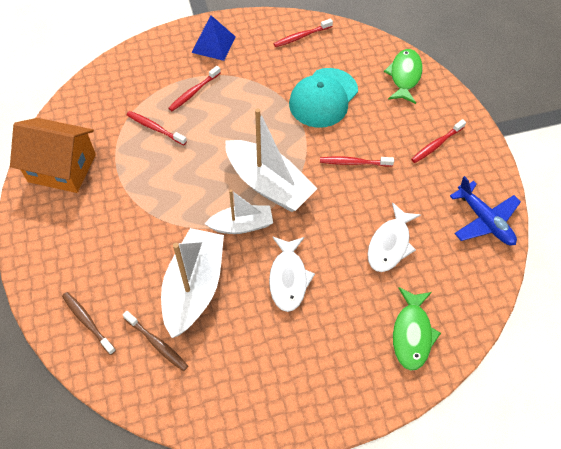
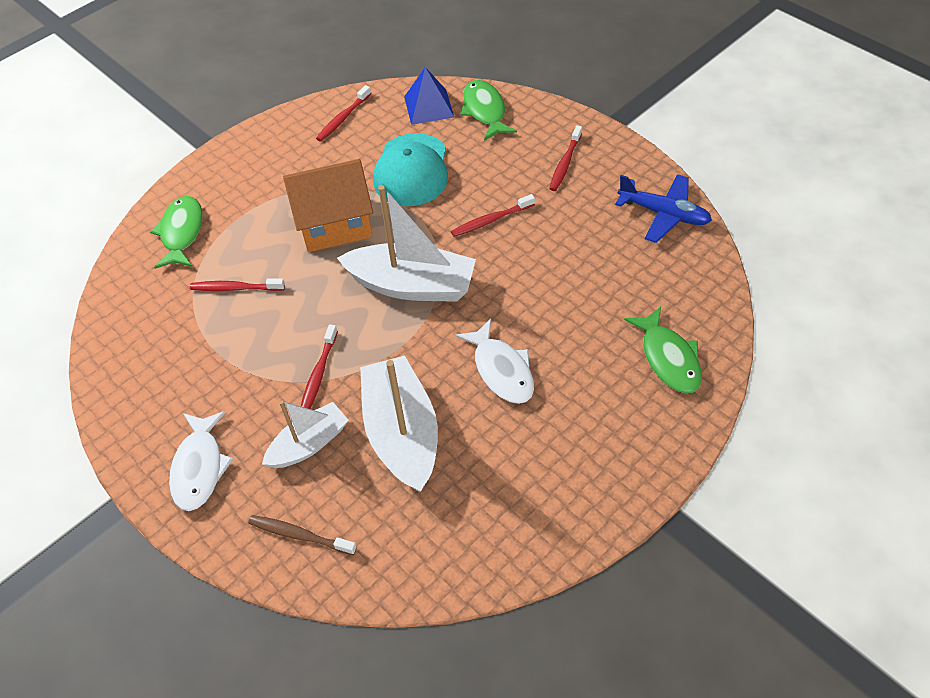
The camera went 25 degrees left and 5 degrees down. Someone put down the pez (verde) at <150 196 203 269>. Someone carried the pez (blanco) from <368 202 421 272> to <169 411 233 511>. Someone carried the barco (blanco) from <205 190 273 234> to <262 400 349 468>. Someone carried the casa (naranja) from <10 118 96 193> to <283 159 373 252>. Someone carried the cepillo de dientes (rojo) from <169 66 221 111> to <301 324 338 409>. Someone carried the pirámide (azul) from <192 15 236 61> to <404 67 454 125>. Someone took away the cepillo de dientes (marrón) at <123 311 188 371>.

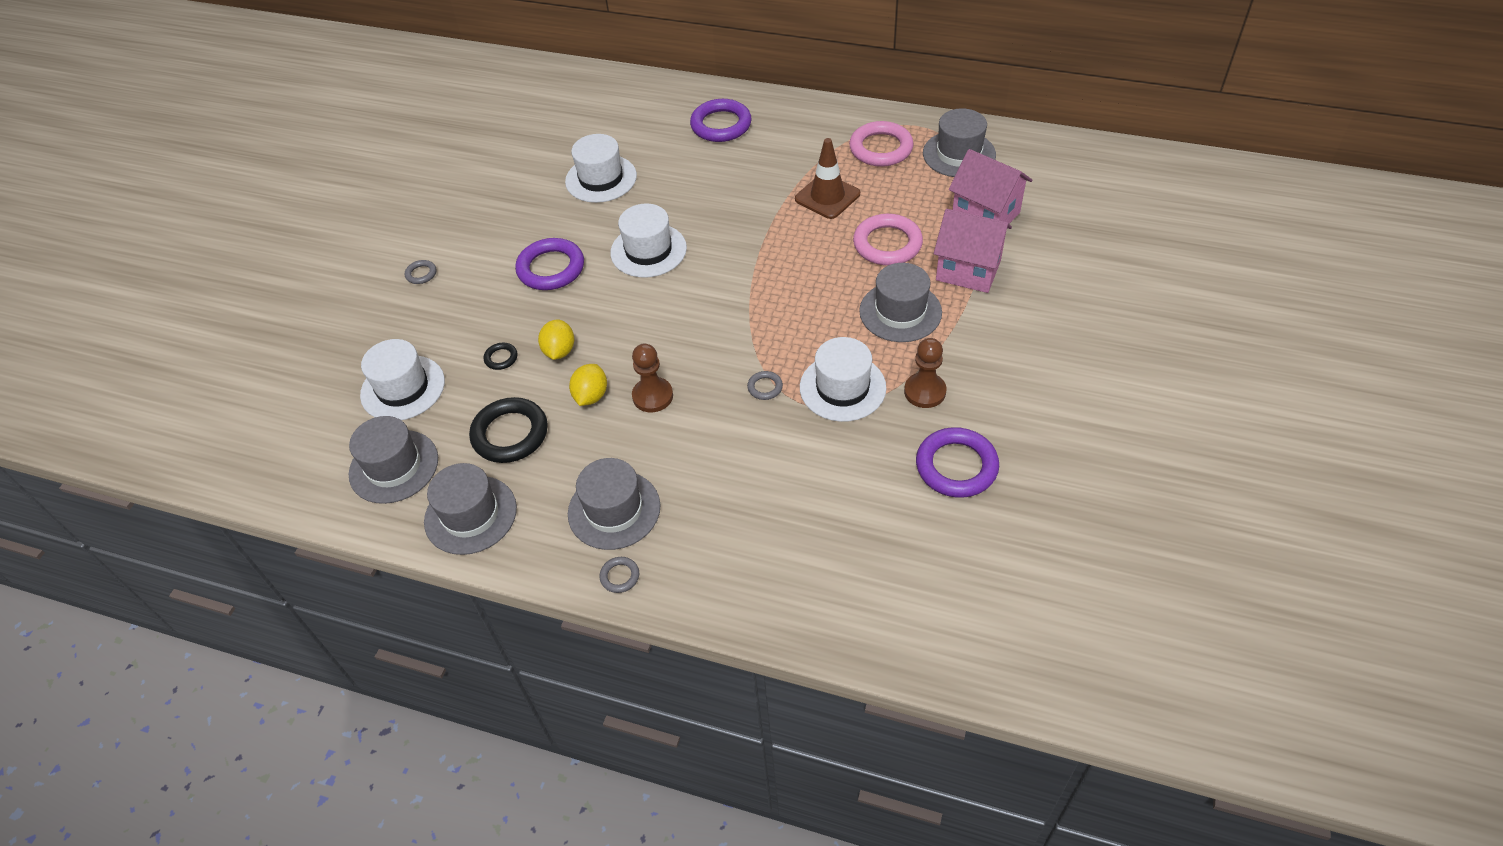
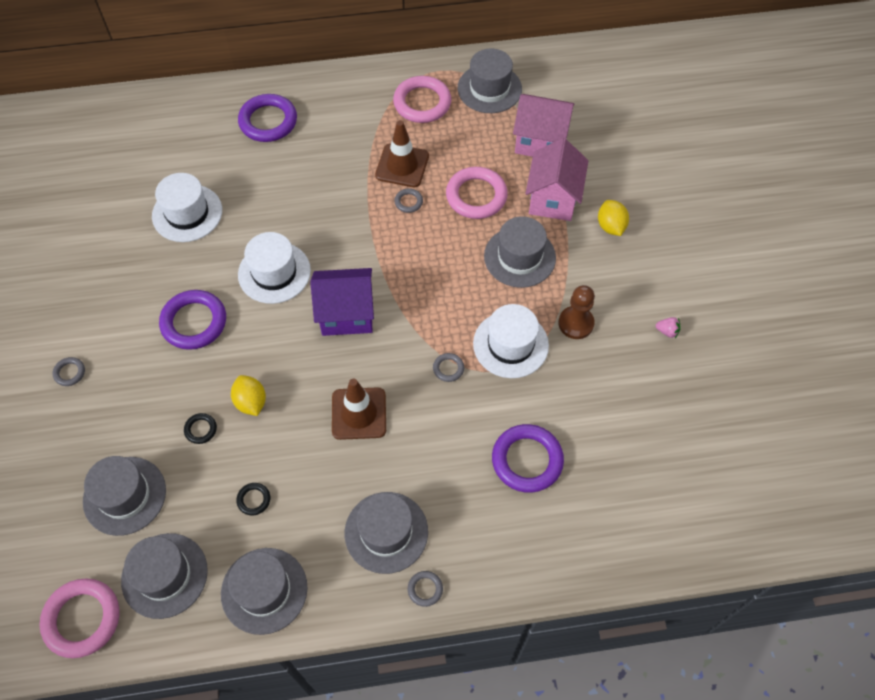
The camera went 30 degrees left and 10 degrees up. Someone put down the anillo (rosa) at <40 579 120 658>. Someone repainted the sombrero (blanco) at <360 339 445 420>, which became the sombrero (gris) at <83 456 166 536>. Someone scaled the anillo (negro) at <469 397 548 463> by 0.46. Someone put down the casa (morado) at <310 268 374 336>. Someone swapped the peón (marrón) at <632 344 673 412> for the cono de tráfico (marrón) at <332 379 386 440>. Someone put down the anillo (gris) at <394 188 423 213>. Someone carried the anillo (morado) from <916 427 999 498> to <492 424 564 493>. Someone rotated the casa (rosa) at <934 209 1012 293> by 75 degrees counterclockwise. Someone carried the limón (amarillo) from <569 364 607 406> to <598 200 629 236>. Someone put down the fresa (rosa) at <656 317 681 338>.

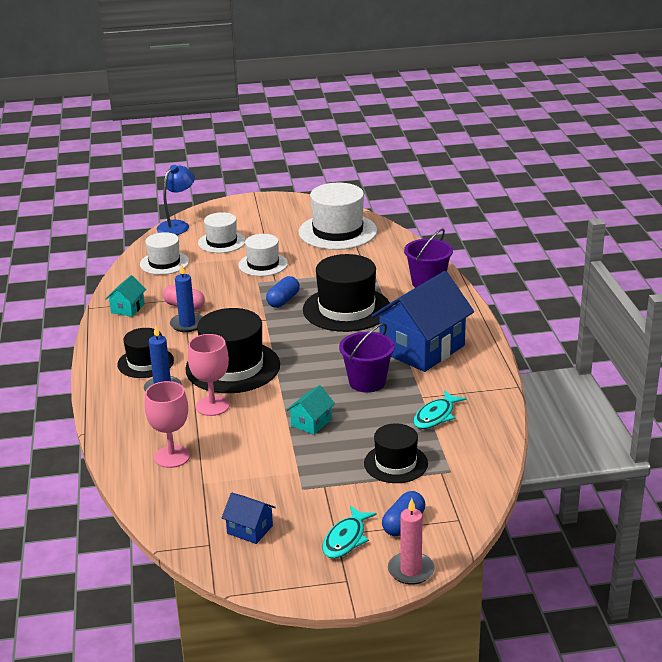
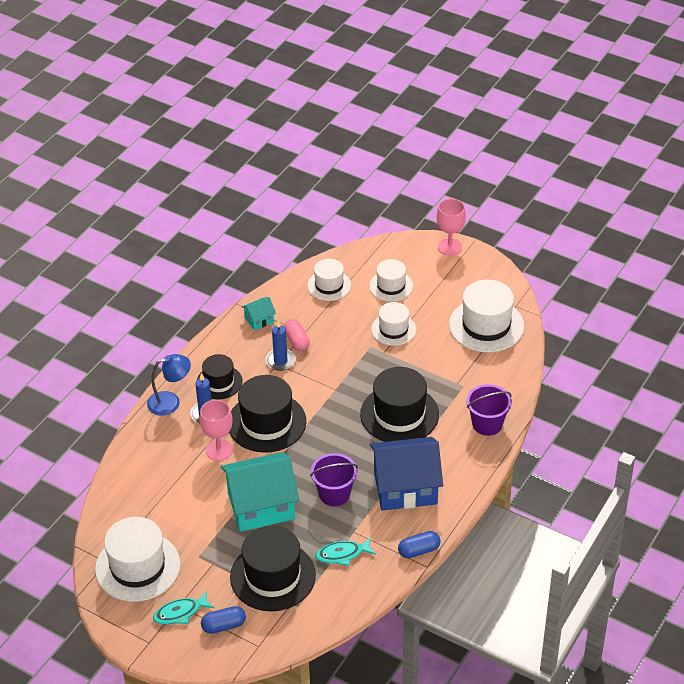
The camera went 40 degrees right and 15 degrees up. Someone swapped the casa (azul) at <222 493 276 544> for the sombrero (blanco) at <95 517 180 602>. Someone carried the lámpara (azul) from <157 165 195 235> to <147 354 191 416>. Someone scaled the casa (turquesa) at <287 385 335 435> by 2.26. Someone scaled the sombrero (negro) at <364 423 428 483> by 1.67. Someone carried the cápsula (azul) from <266 276 300 308> to <398 531 440 558>. Someone carried the copa (rosa) from <144 381 190 468> to <437 199 466 256>. Someone took away the vela (rosa) at <388 498 435 585>.

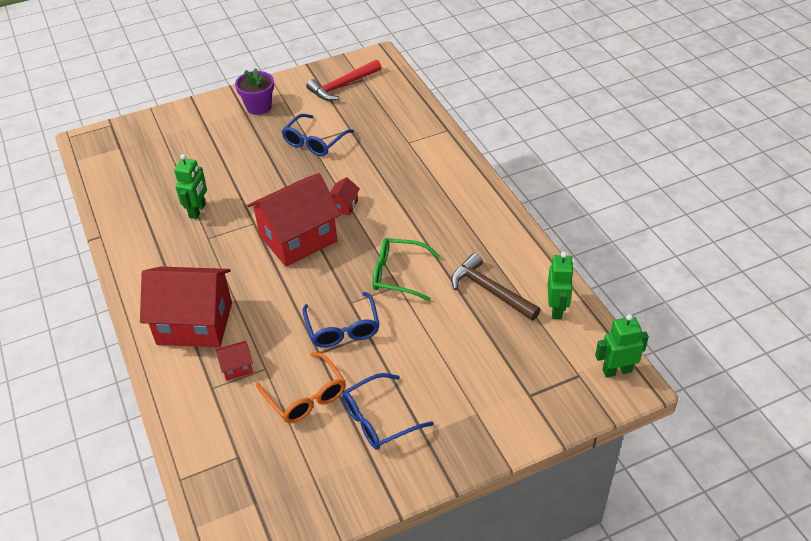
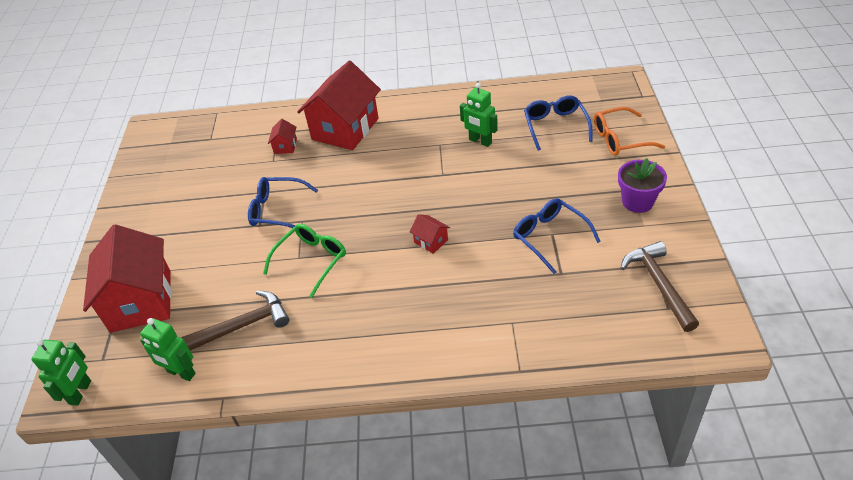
The camera went 115 degrees right and 0 degrees up. Someone carried the casa (rojo) from <247 173 341 267> to <83 224 172 333>. Someone carried the gafas (azul) from <342 373 434 450> to <524 95 593 151>. Someone carried the gafas (naranja) from <256 352 346 423> to <594 107 665 156>. Someone repainted the martillo (rojo) at <306 60 382 101>, which became the martillo (marrón) at <621 241 699 332>.

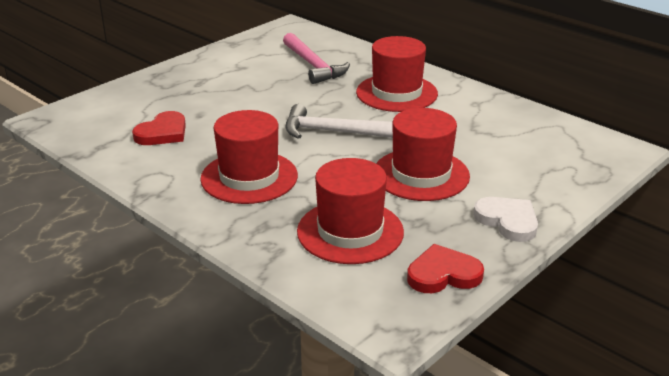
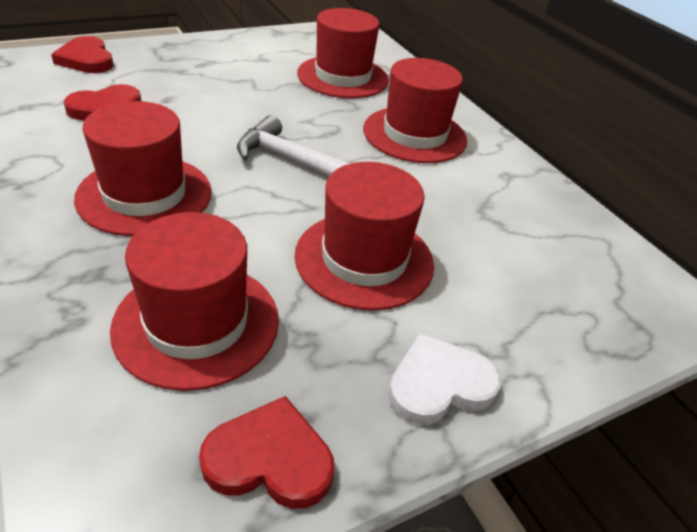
The camera went 15 degrees right and 10 degrees up. Someone put down the corazón (rojo) at <51 36 113 73>. Someone swapped the martillo (rosa) at <283 33 350 84> for the sombrero (rojo) at <297 8 389 98>. Someone rotated the corazón (blanco) at <473 197 538 242> by 90 degrees counterclockwise.

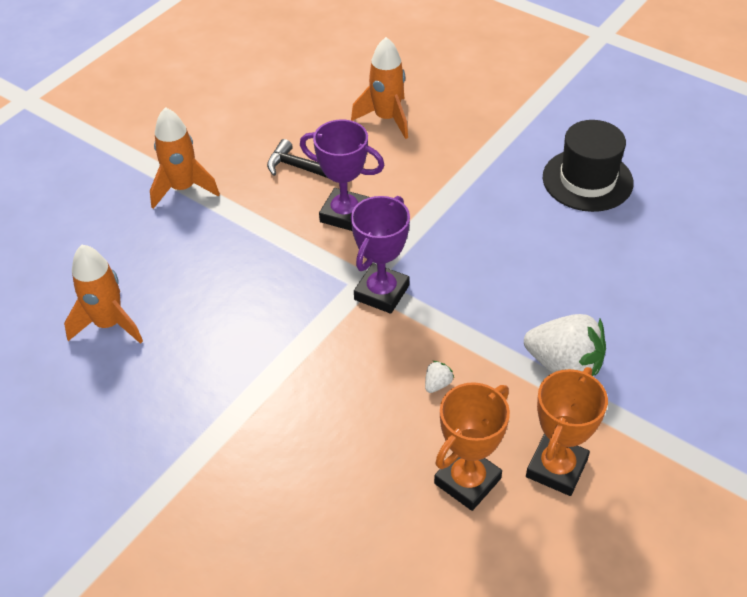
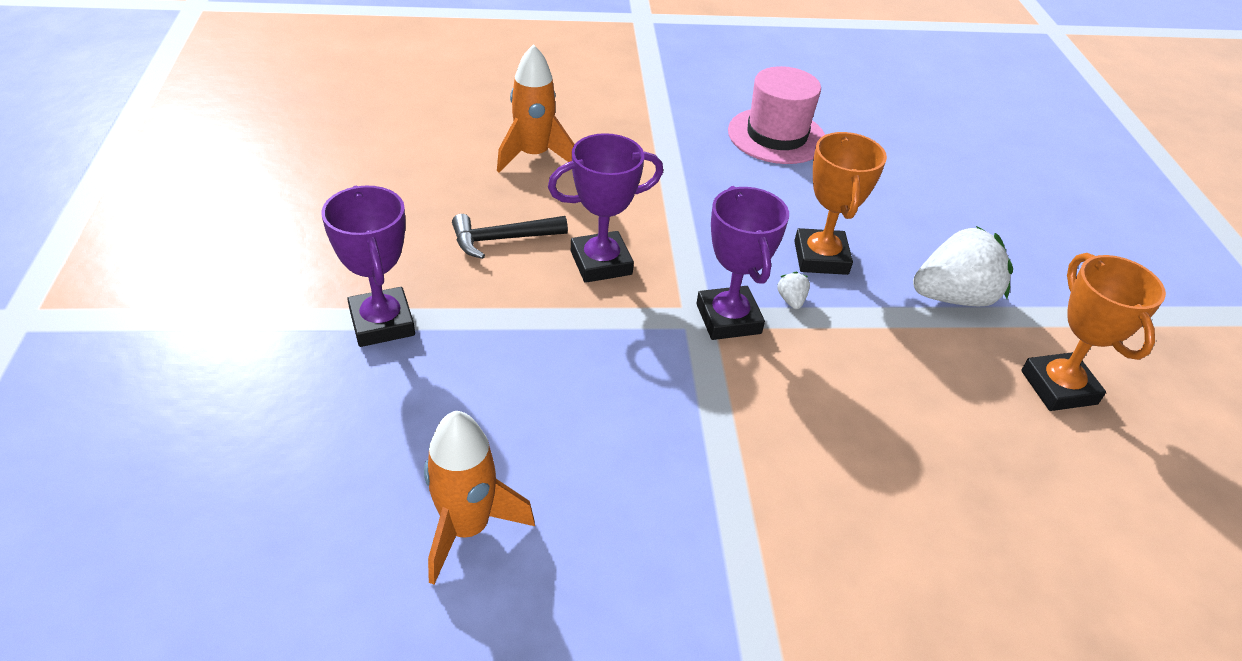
The camera went 45 degrees left and 5 degrees down. Someone swapped the cohete (naranja) at <150 107 220 209> for the trofeo (morado) at <321 186 415 347>. Someone repainted the sombrero (negro) at <543 120 634 212>, which became the sombrero (rosa) at <728 66 825 164>. Someone carried the fresa (blanco) from <425 361 454 393> to <777 272 810 309>. Someone carried the trofeo (naranja) from <434 382 510 511> to <794 132 887 275>.

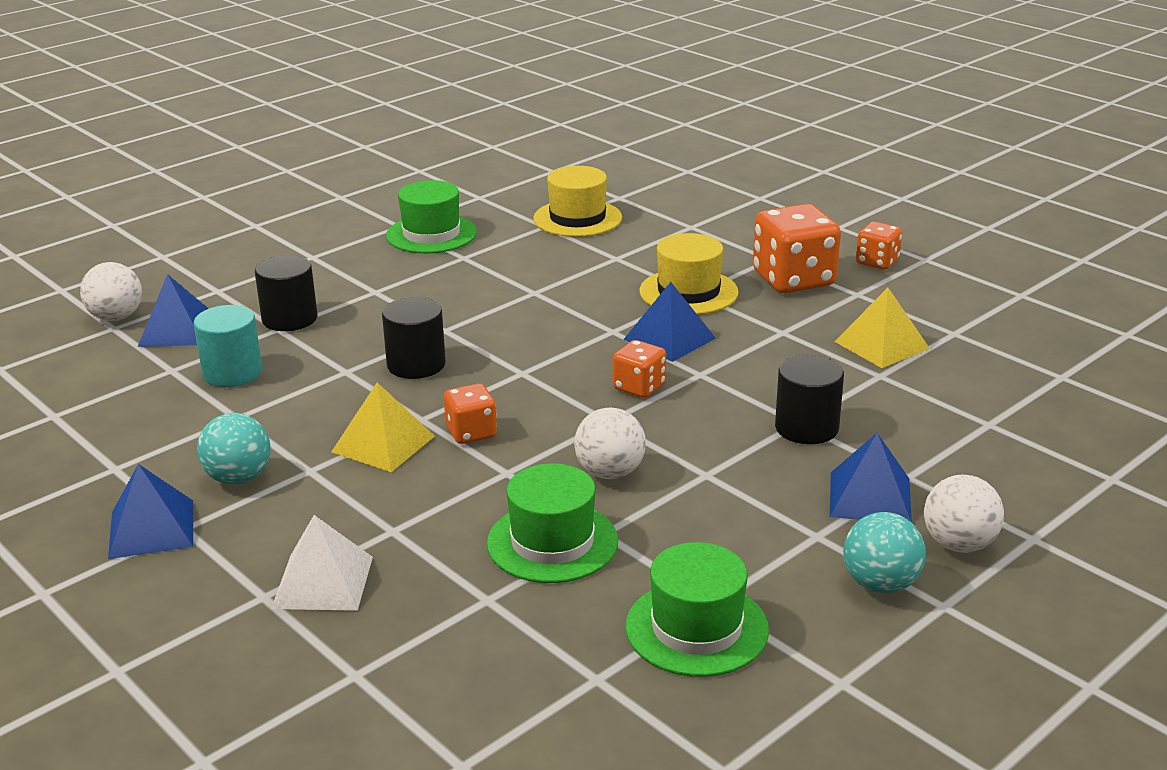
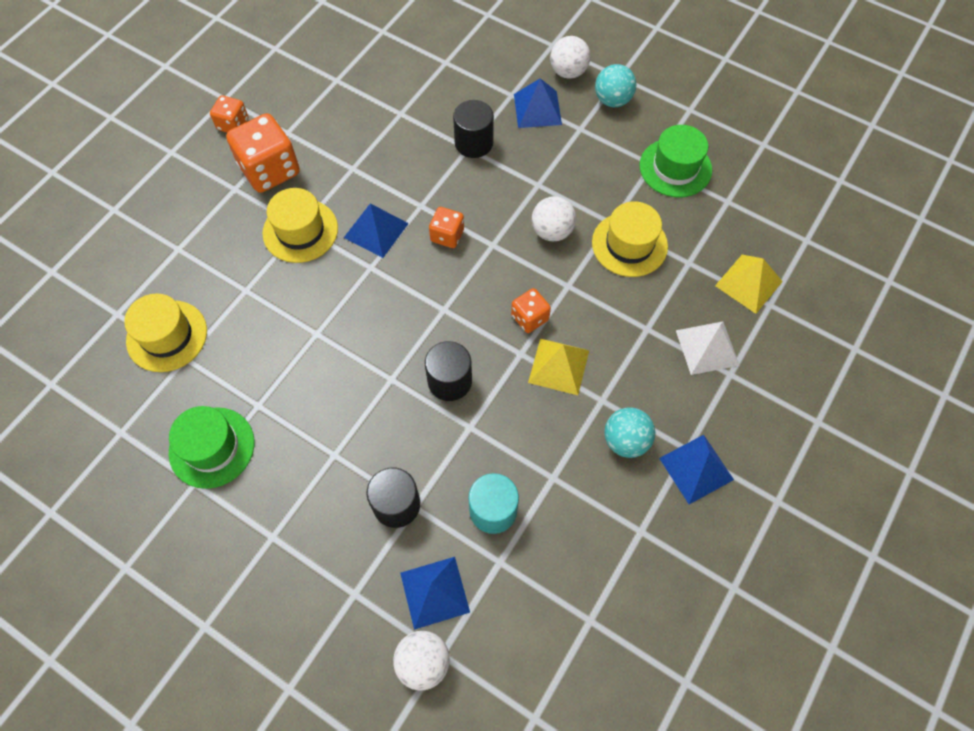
The camera went 105 degrees left and 35 degrees up. Someone repainted the sombrero (verde) at <487 463 618 583>, which became the sombrero (amarillo) at <592 202 668 277>. Someone carried the pirámide (amarillo) from <834 288 930 368> to <715 255 783 314>.

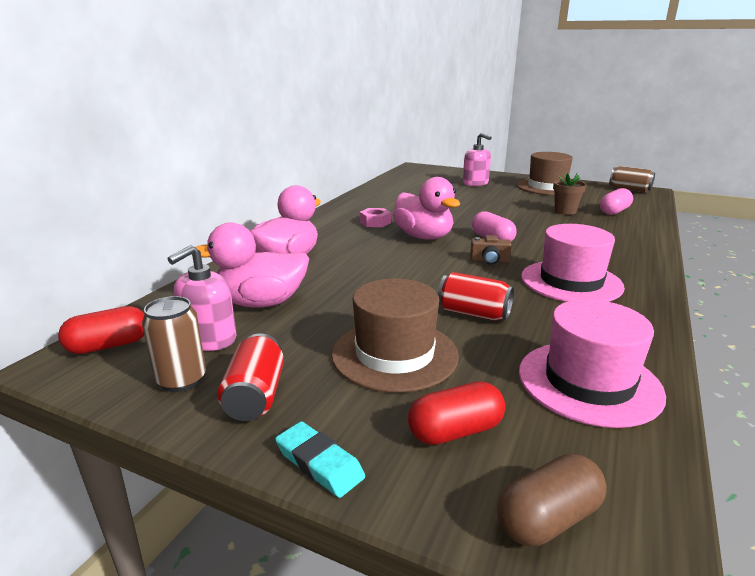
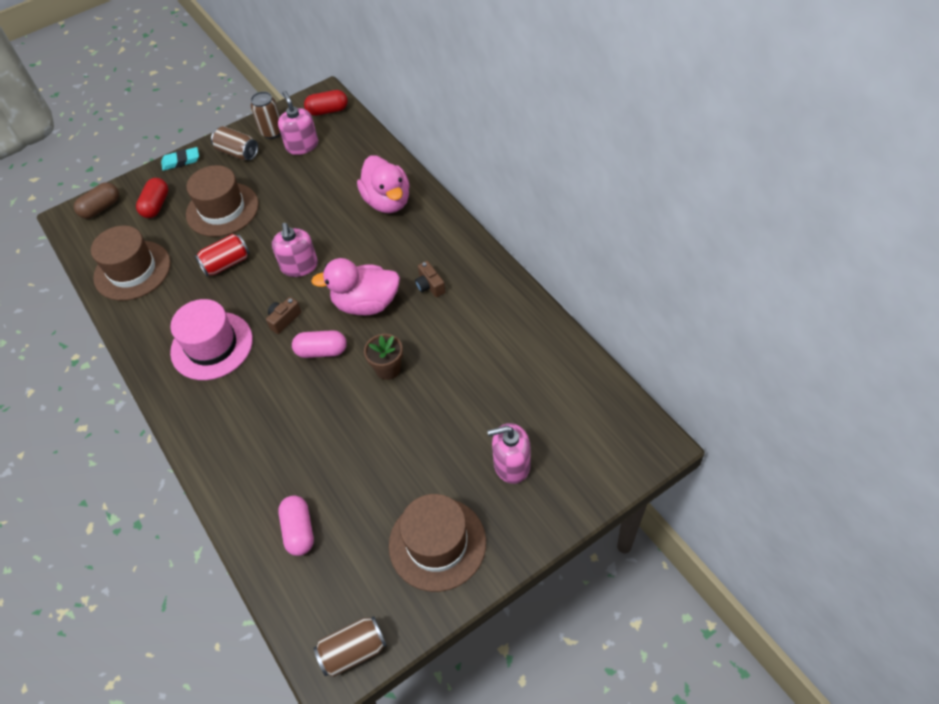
The camera went 125 degrees right and 30 degrees up. Someone rotated the cápsula (marrón) at <497 454 607 546> by 45 degrees clockwise. Someone repainted the sombrero (rosa) at <519 299 666 428>, which became the sombrero (marrón) at <91 226 171 301>. Someone repainted the lata (rojo) at <217 334 284 421>, which became the lata (marrón) at <211 126 258 160>. Someone put down the dispensador de jabón (rosa) at <272 223 318 277>. Someone rotated the cápsula (rojo) at <58 306 145 354> by 75 degrees clockwise. Someone carried the maceta (marrón) from <553 173 587 215> to <364 334 403 380>. Someone swapped the tuerca (rosa) at <360 208 391 227> for the cámara (marrón) at <415 261 446 297>. Someone took away the pato (rosa) at <195 222 309 308>.

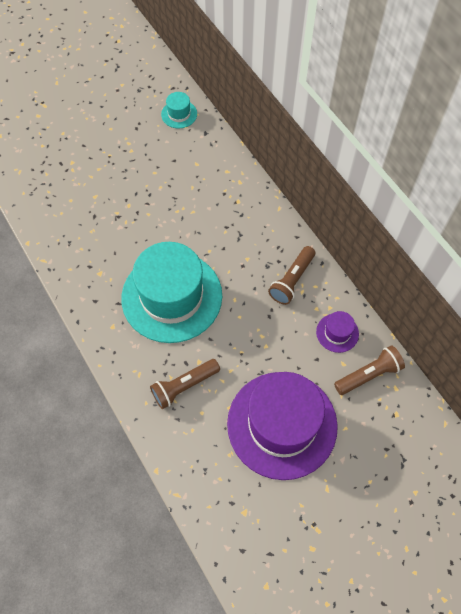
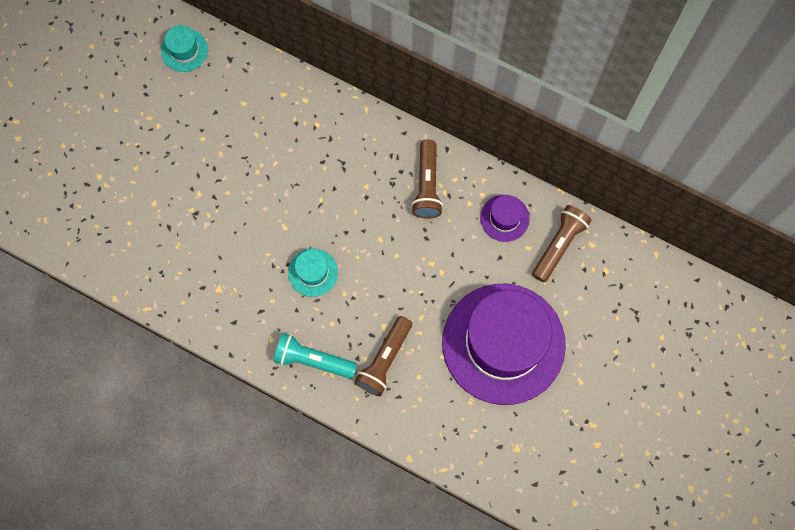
The camera went 30 degrees left and 10 degrees up. Someone put down the lámpara de mano (turquesa) at <273 333 357 379>. Someone scaled the sombrero (turquesa) at <121 242 222 343> by 0.41.

